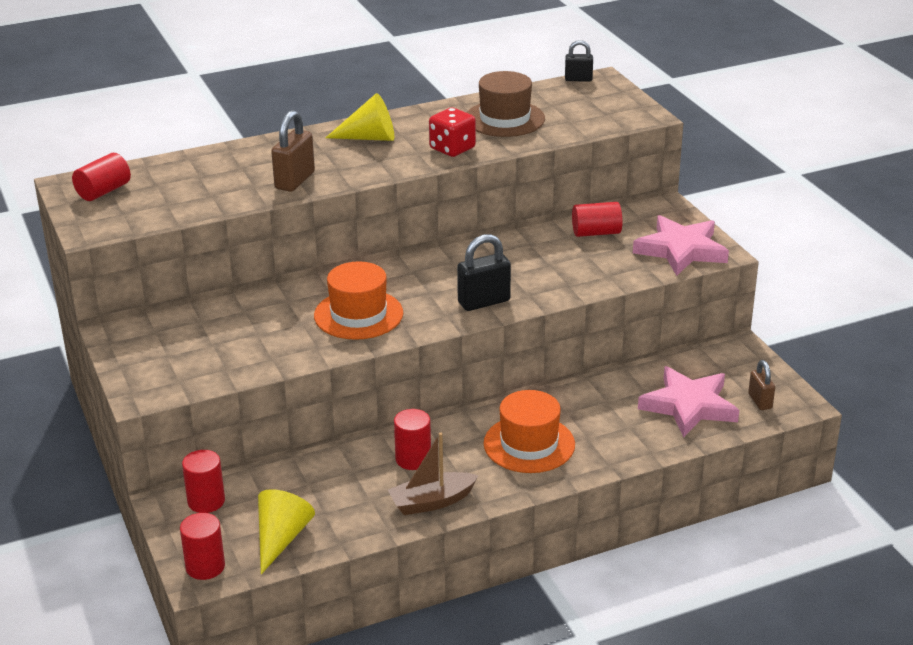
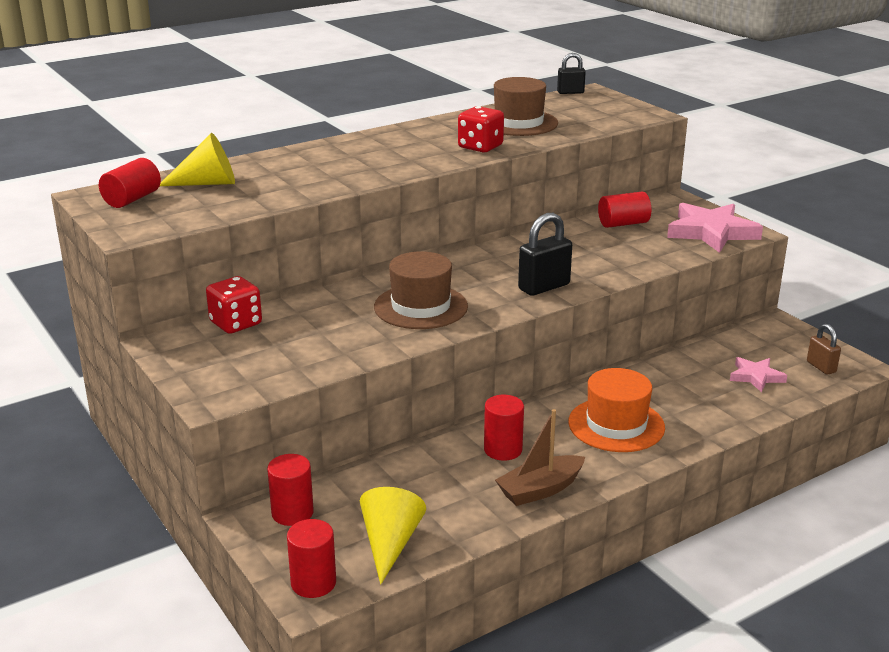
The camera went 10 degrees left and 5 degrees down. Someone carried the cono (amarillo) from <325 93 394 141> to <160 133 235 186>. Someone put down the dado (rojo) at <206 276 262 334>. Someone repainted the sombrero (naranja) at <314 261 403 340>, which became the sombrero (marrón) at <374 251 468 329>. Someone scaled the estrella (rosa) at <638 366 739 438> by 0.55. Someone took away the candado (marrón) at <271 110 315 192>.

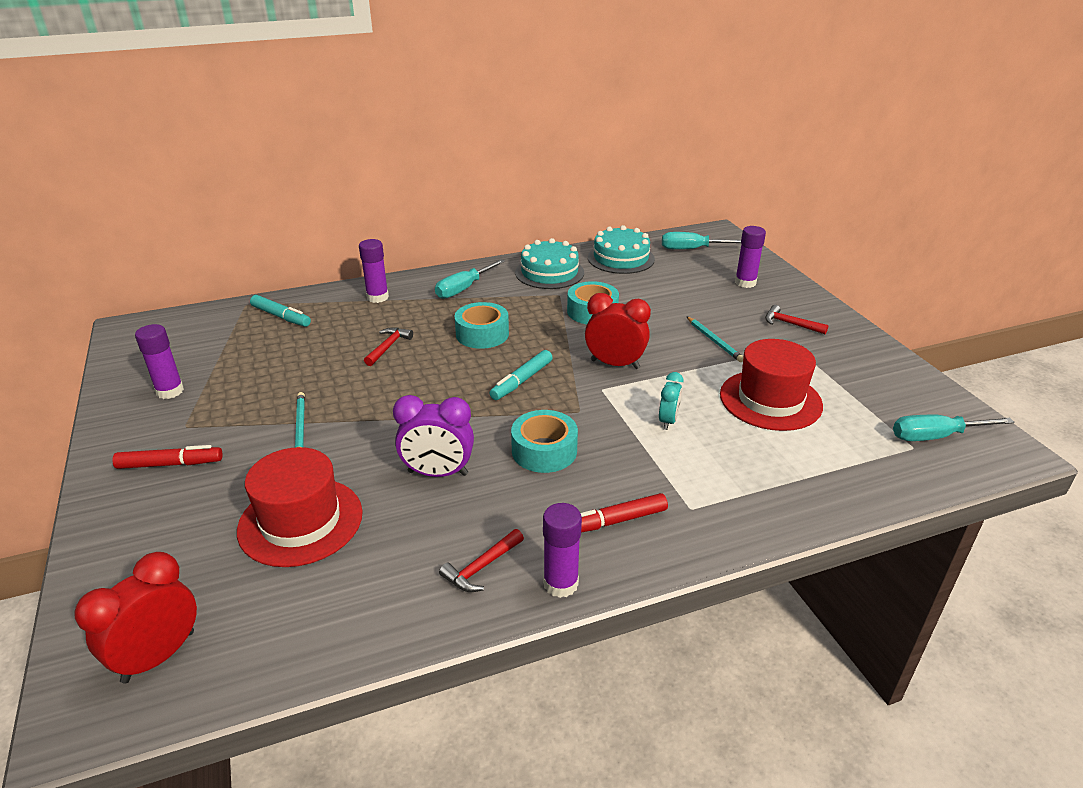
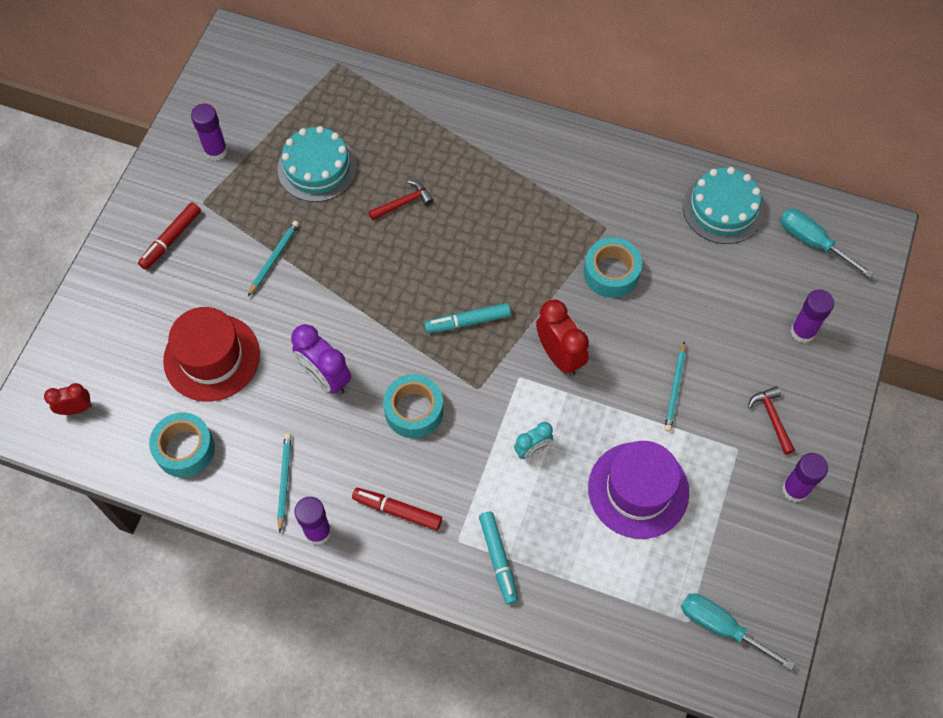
The camera went 40 degrees right and 30 degrees up. Someone scaled the despertador (rojo) at <74 552 197 683> by 0.60. Someone rotated the rotulador (rojo) at <112 445 223 469> by 90 degrees clockwise. Someone carried the cinta adhesiva (turquesa) from <455 302 509 349> to <149 412 215 478>. Someone swapped the martillo (rojo) at <439 529 524 592> for the lápiz (turquesa) at <277 433 292 533>. Someone carried the tarta (turquesa) from <515 238 584 289> to <278 126 357 202>. Someone carried the rotulador (turquesa) from <250 295 311 327> to <479 512 518 605>. Someone repainted the sombrero (rojo) at <720 339 823 431>, which became the sombrero (morado) at <588 441 689 539>. Someone carried the barra de pegamento (morado) from <359 239 389 303> to <782 453 828 502>. Someone took away the destornillador (turquesa) at <435 259 505 299>.

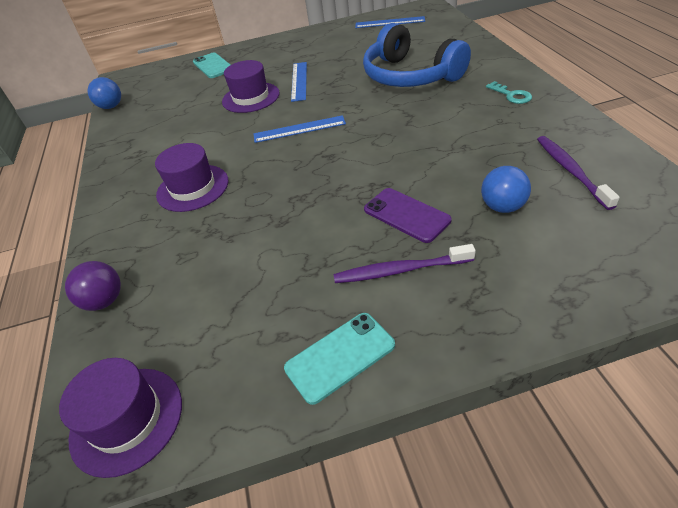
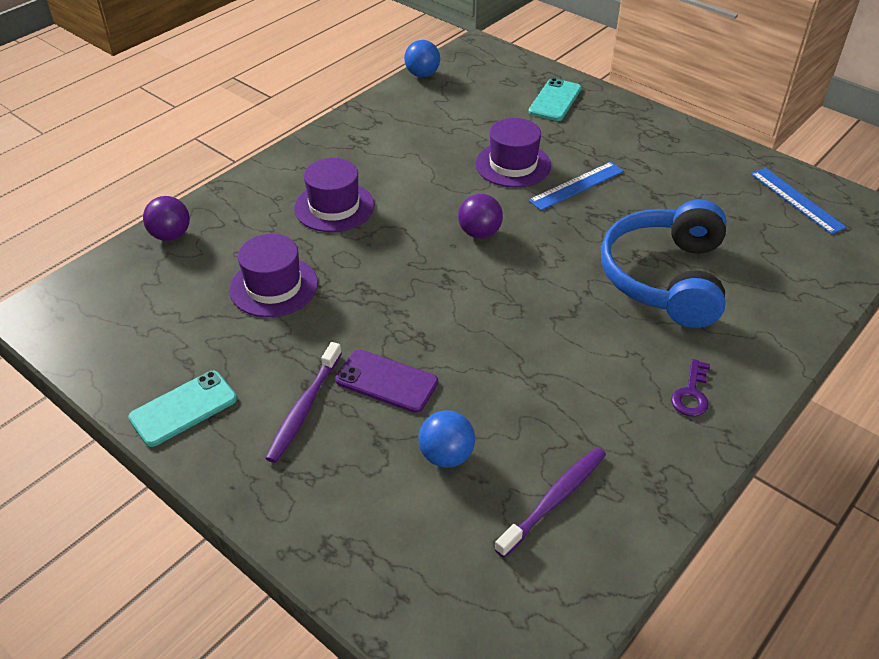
The camera went 50 degrees right and 0 degrees up. Someone rotated the móvil (turquesa) at <284 313 395 405> by 60 degrees counterclockwise. Someone carried the sombrero (morado) from <59 358 182 478> to <229 234 318 317>. Someone rotated the cepillo de dientes (morado) at <334 244 476 283> by 120 degrees counterclockwise. Someone rotated the móvil (morado) at <364 188 452 243> by 75 degrees counterclockwise. Someone swapped the regla (azul) at <254 115 346 143> for the pelota (morado) at <458 194 503 238>. Someone repainted the llave (turquesa) at <486 81 532 104>, which became the llave (morado) at <671 359 710 417>.

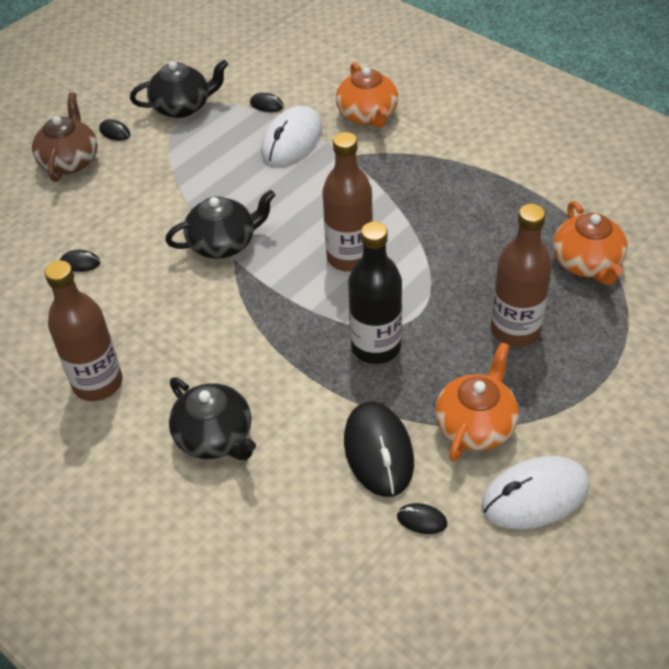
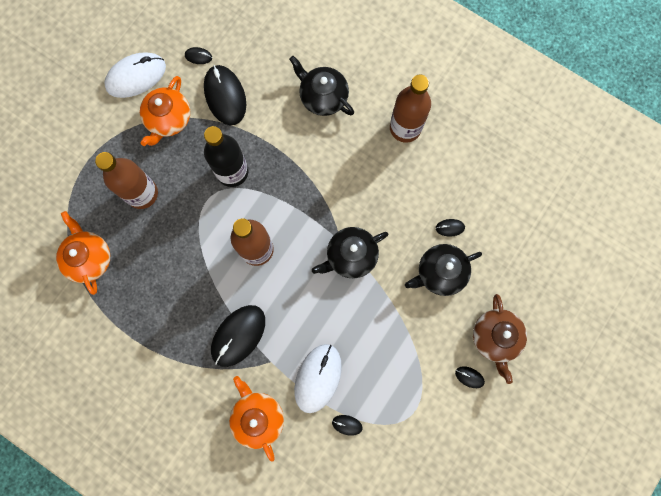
The camera went 170 degrees right and 30 degrees up. Someone put down the ratón (negro) at <211 305 265 367>. Someone carried the tetera (negro) from <130 60 228 118> to <405 244 482 296>.

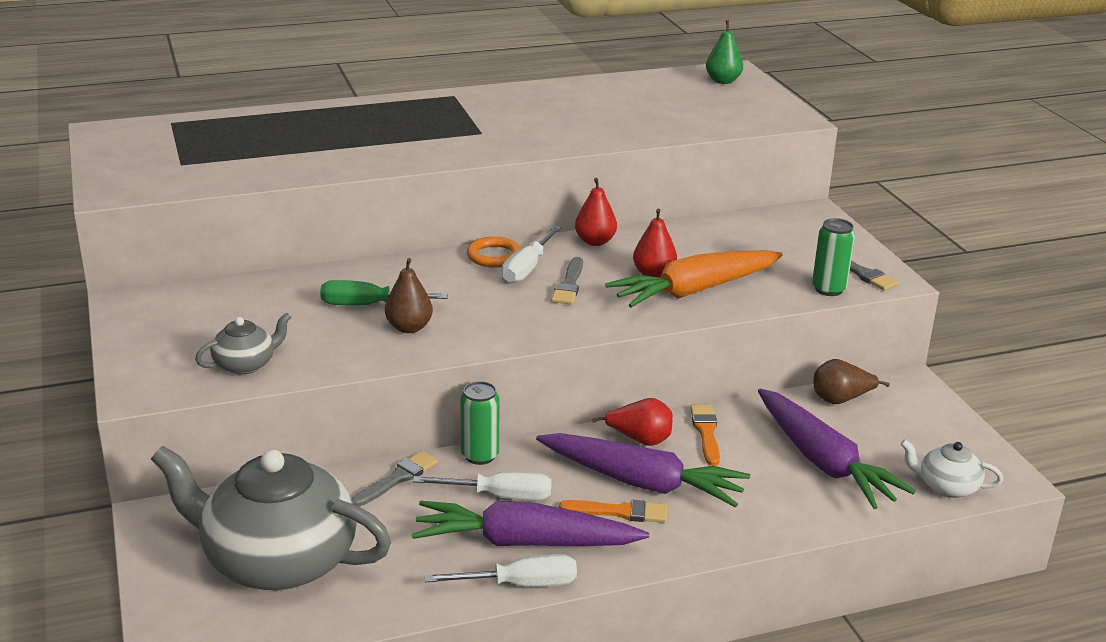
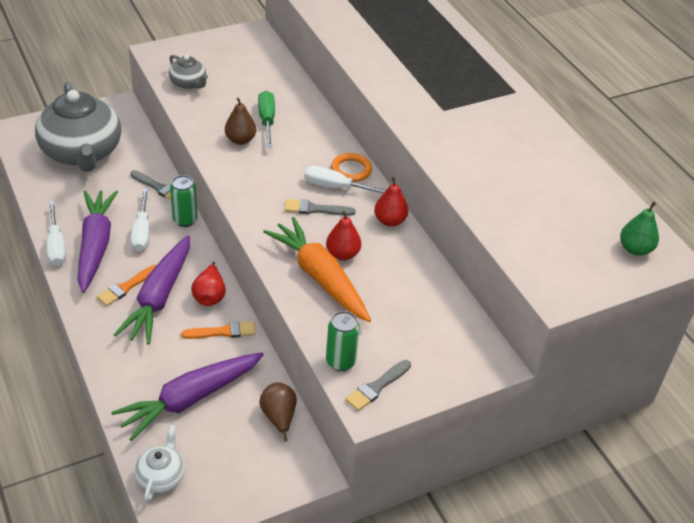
The camera went 80 degrees right and 15 degrees up. Someone rotated the tetera (gris) at <151 446 391 590> by 150 degrees clockwise. Someone rotated the pincel (naranja) at <559 500 667 523> by 45 degrees clockwise.

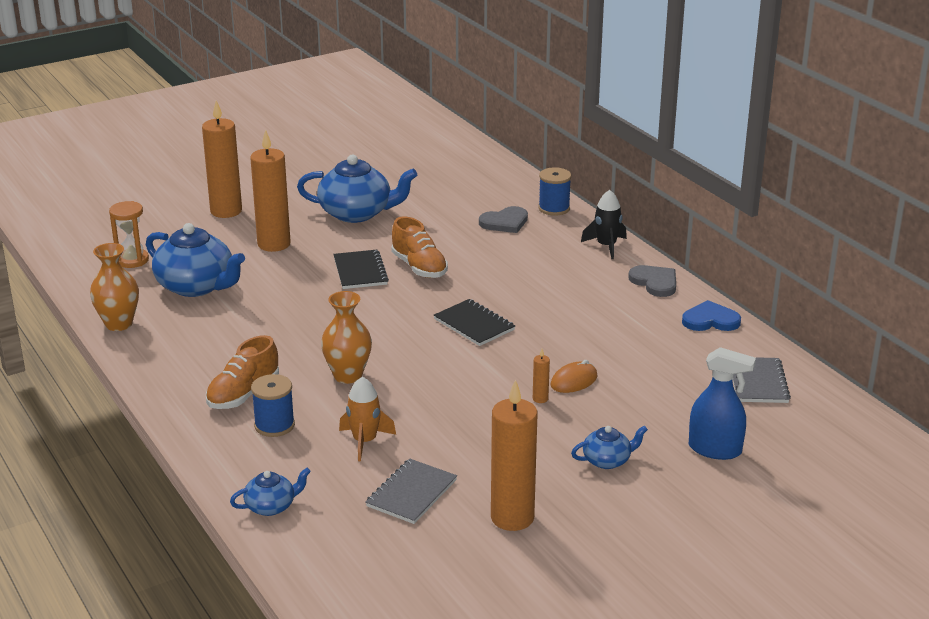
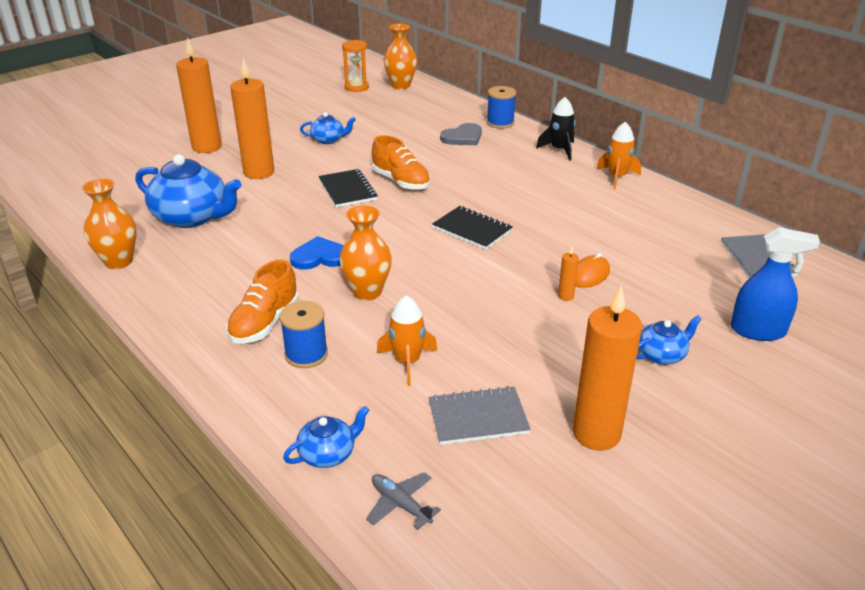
The camera went 10 degrees left and 5 degrees up. Someone carried the corazón (azul) from <682 300 741 331> to <290 236 344 270>. Someone scaled the tetera (azul) at <297 154 417 223> by 0.51. Someone carried the reloj de arena (naranja) from <109 201 149 268> to <342 40 369 92>. Someone put down the avión (gris) at <366 472 441 530>. Someone put down the florero (naranja) at <384 23 417 89>. Someone rotated the cuaderno (gris) at <365 458 457 524> by 60 degrees clockwise. Someone swapped the corazón (gris) at <628 265 676 297> for the cohete (naranja) at <596 122 641 189>.

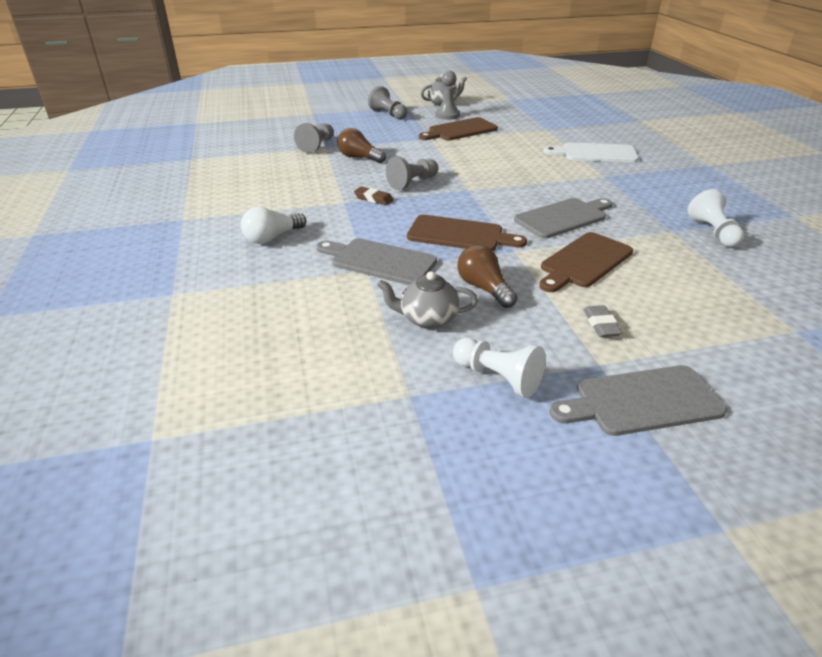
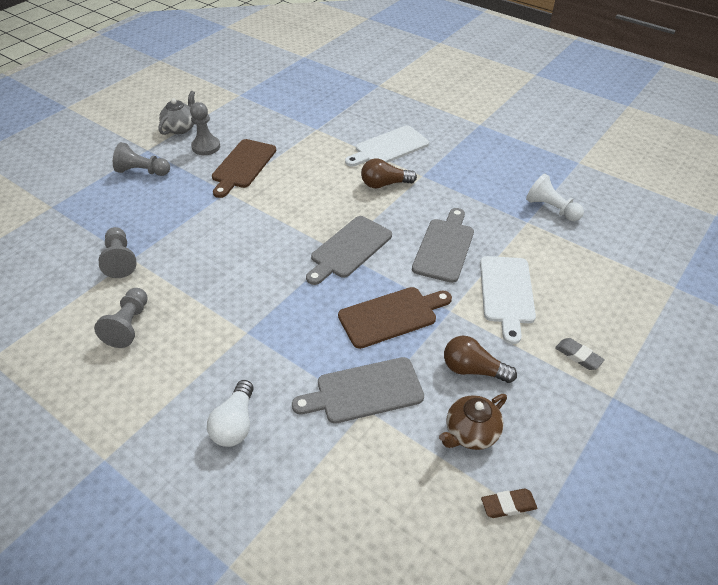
The camera went 40 degrees left and 10 degrees up. Someone carried the peón (gris) from <386 156 439 190> to <94 288 148 348>. Someone carried the tabla de cortar (gris) from <550 365 727 436> to <306 216 392 285>. Someone carried the bombilla (marrón) from <337 128 386 163> to <361 158 417 188>. Someone repainted the tetera (gris) at <377 271 478 329>, which became the tetera (marrón) at <439 394 507 450>. Someone repainted the tabla de cortar (marrón) at <539 232 633 292>, which became the tabla de cortar (blanco) at <480 256 536 344>. Someone carried the goma de borrar (marrón) from <354 187 394 205> to <481 489 537 518>. Someone took away the peón (blanco) at <453 338 546 398>.

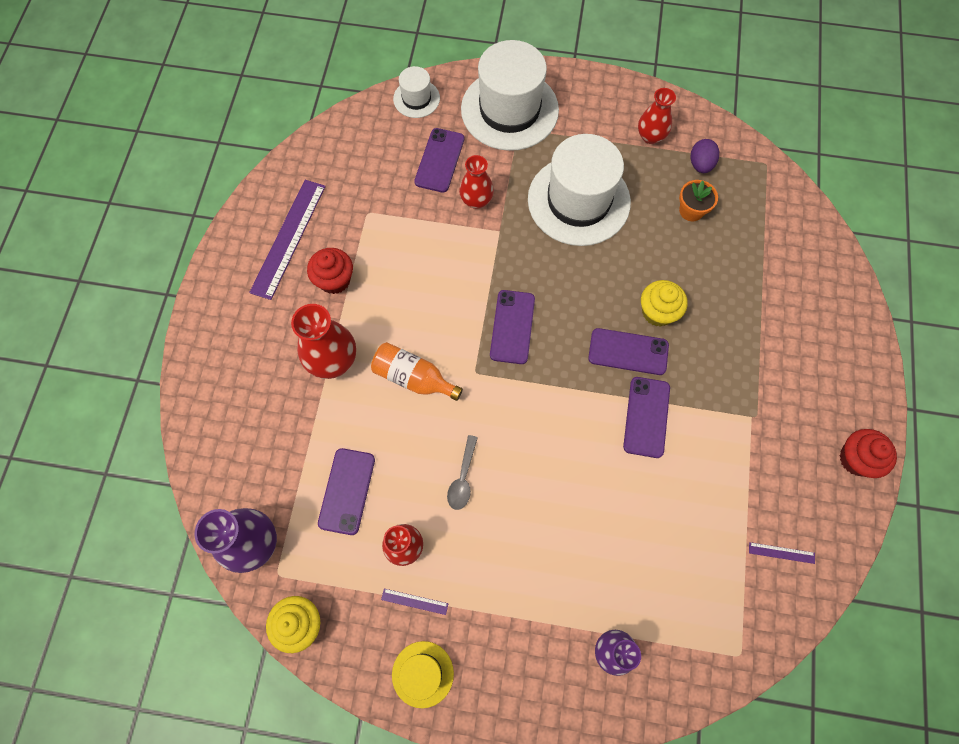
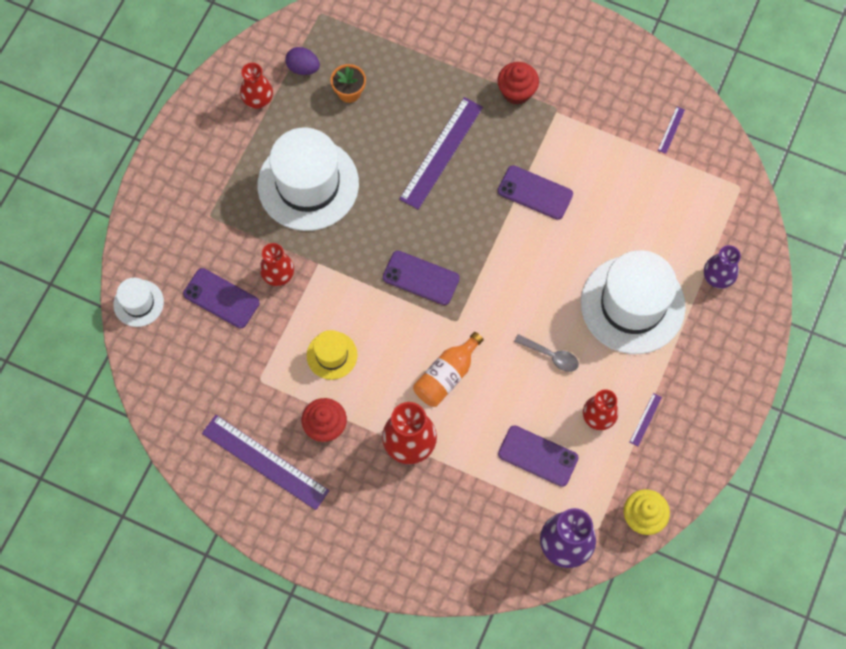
The camera went 75 degrees left and 0 degrees up. Someone carried the sombrero (amarillo) from <392 641 454 708> to <307 330 357 380>. Someone swapped the magdalena (amarillo) at <641 280 688 327> for the regla (morado) at <399 97 483 209>. Someone carried the magdalena (rojo) from <839 429 897 478> to <497 62 539 105>. Someone carried the sombrero (blanco) from <461 40 559 151> to <581 250 686 354>. Someone took away the móvil (morado) at <588 328 669 375>.

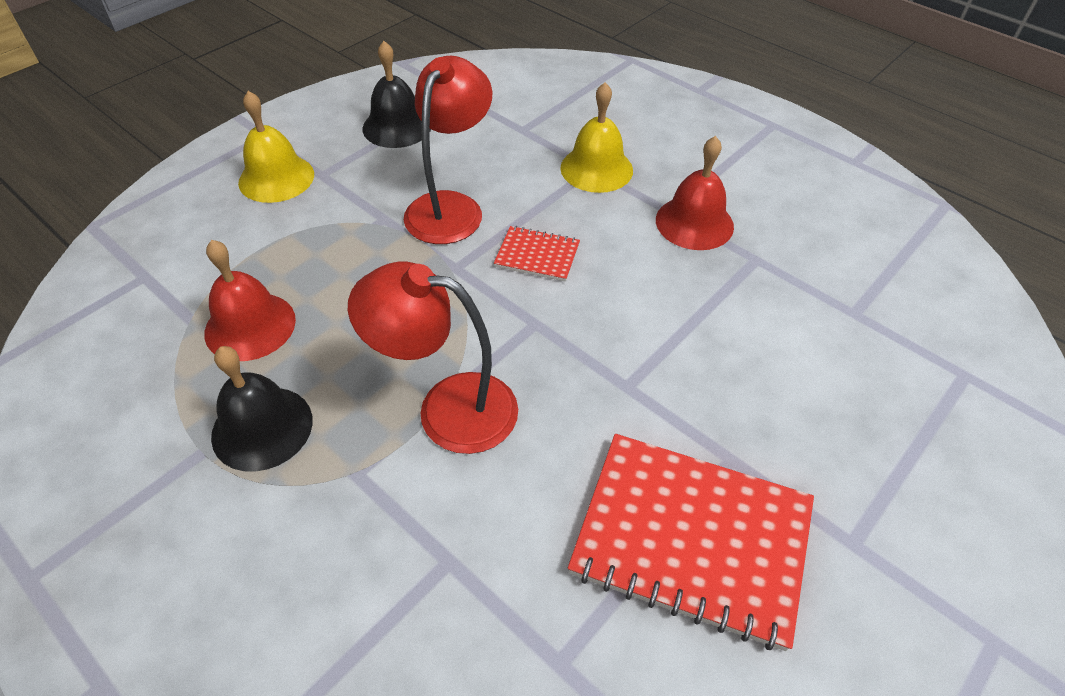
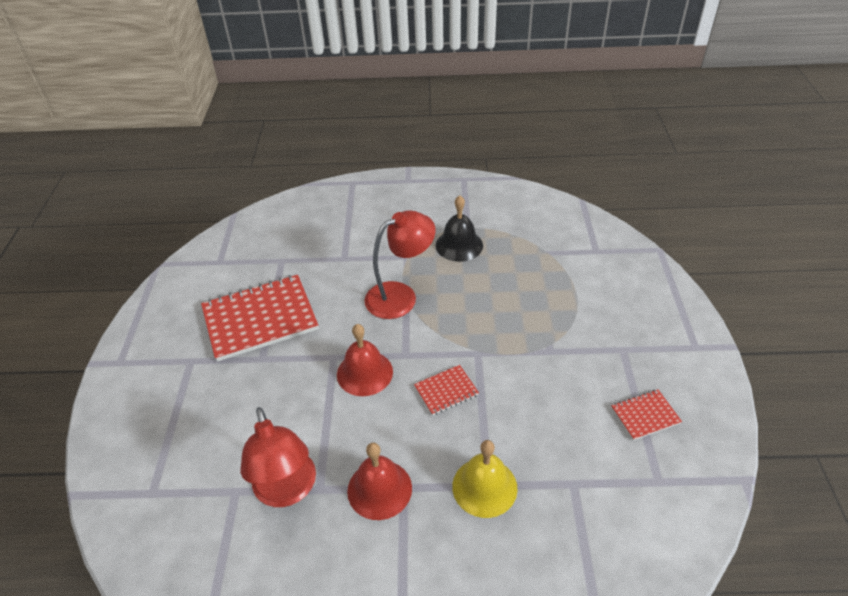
The camera went 140 degrees right and 5 degrees down. Someone carried the lámpara (rojo) from <404 56 492 244> to <240 407 316 507>. Someone carried the campana (rojo) from <204 240 296 361> to <337 324 393 396>. Someone swapped the campana (negro) at <363 41 431 148> for the cuaderno (rojo) at <611 390 682 440>. Someone took away the campana (amarillo) at <238 91 314 203>.

